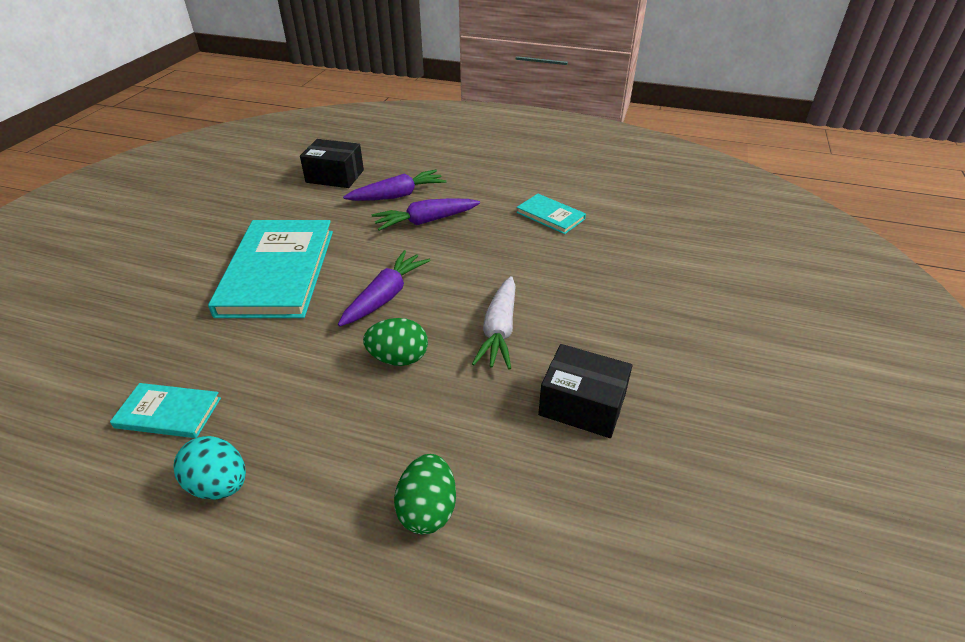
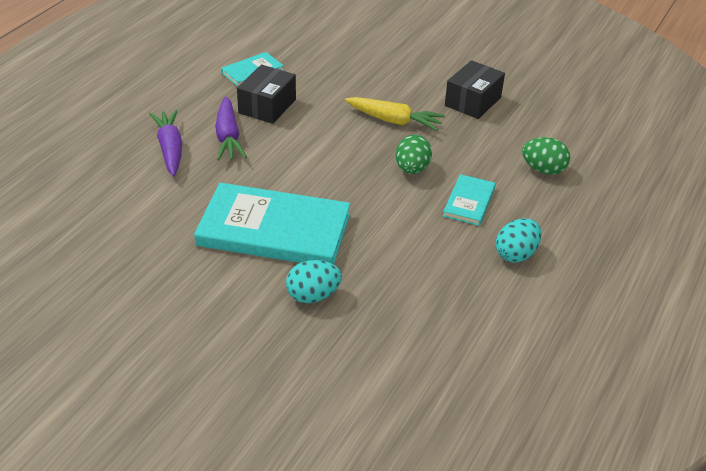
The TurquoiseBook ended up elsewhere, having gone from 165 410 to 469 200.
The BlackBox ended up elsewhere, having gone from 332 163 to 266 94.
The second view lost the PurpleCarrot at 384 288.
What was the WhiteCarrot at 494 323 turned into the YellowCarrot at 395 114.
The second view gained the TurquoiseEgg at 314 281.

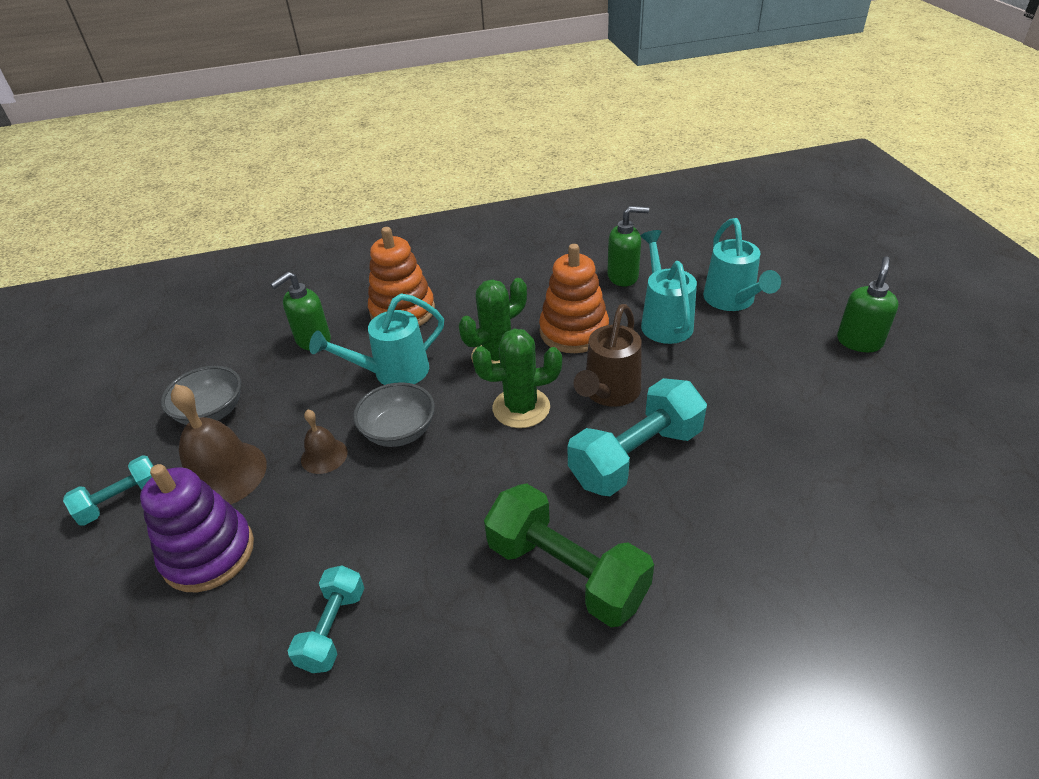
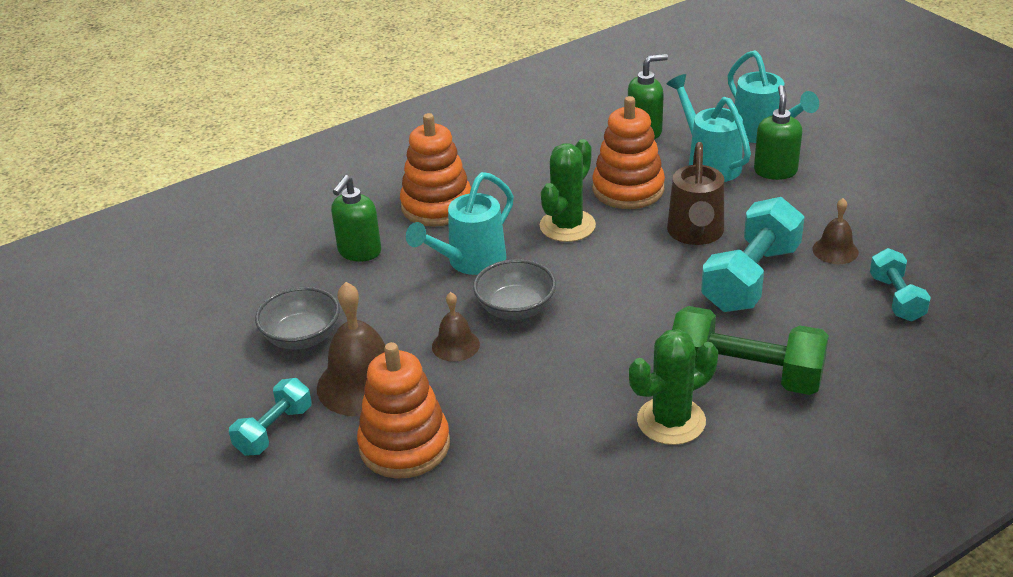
What was the PurpleStackingToy at 197 528 turned into the OrangeStackingToy at 403 410.
The TurquoiseDumbbell ended up elsewhere, having gone from 325 619 to 900 284.
The GreenCactus ended up elsewhere, having gone from 517 378 to 673 387.
The GreenSoapDispenser ended up elsewhere, having gone from 868 304 to 778 132.
The second view gained the BrownBell at 835 231.

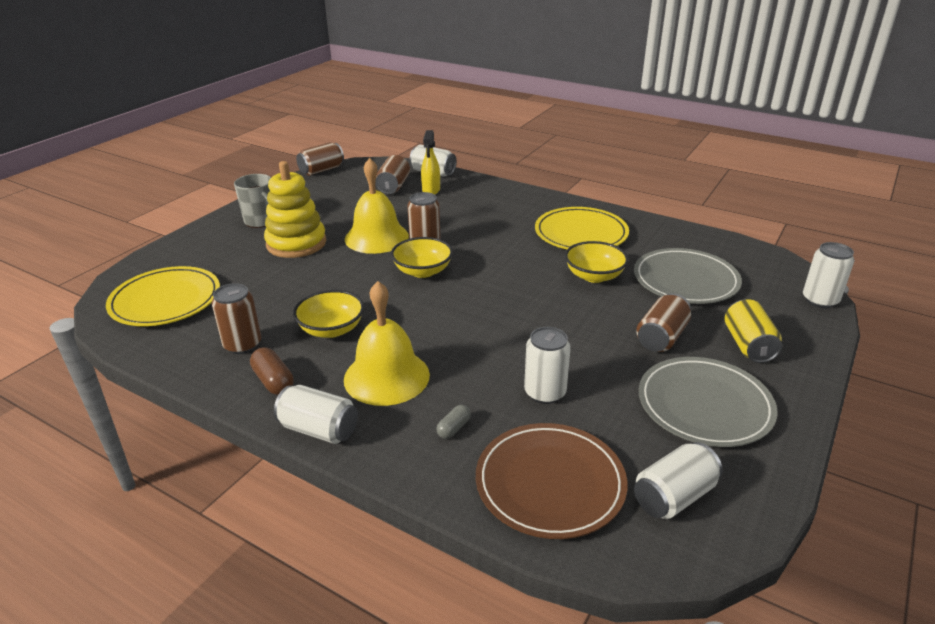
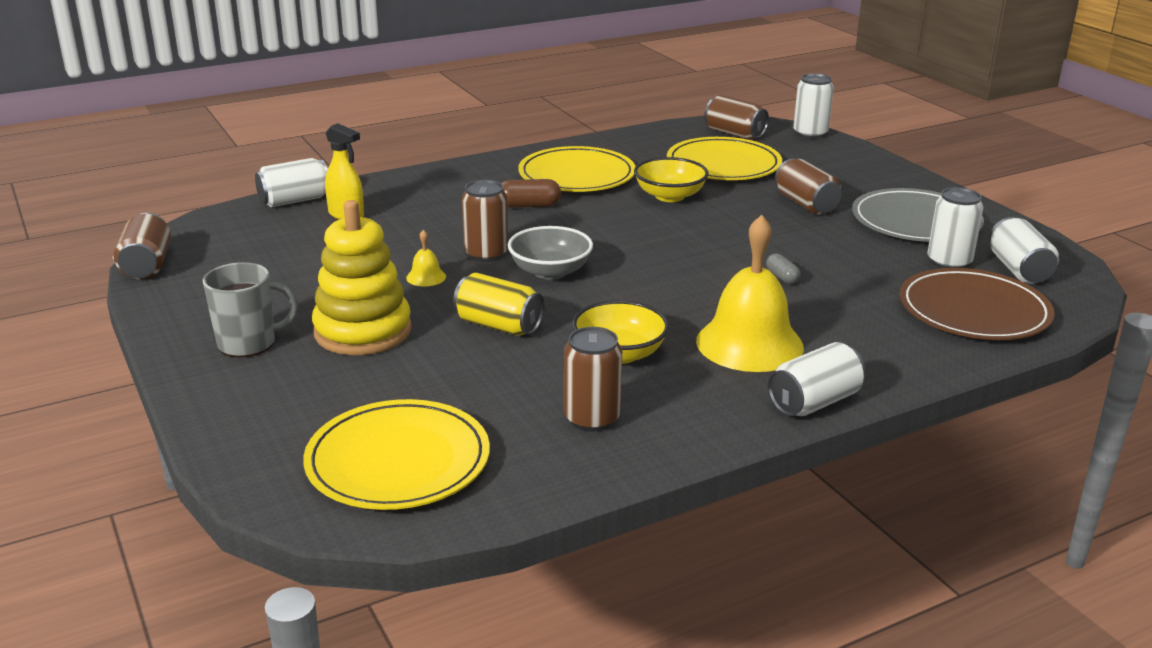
The BrownCapsule ended up elsewhere, having gone from 272 371 to 531 193.
The size of the YellowBell at 377 206 changed by a factor of 0.41.
The BrownCan ended up elsewhere, having gone from 392 174 to 736 117.
What was the YellowBowl at 422 257 turned into the GreyBowl at 550 253.
The GreyCapsule ended up elsewhere, having gone from 454 422 to 783 269.
The WhiteCan ended up elsewhere, having gone from 547 365 to 955 227.
What was the GreyPlate at 688 276 turned into the YellowPlate at 724 158.
The YellowCan ended up elsewhere, having gone from 753 331 to 499 304.

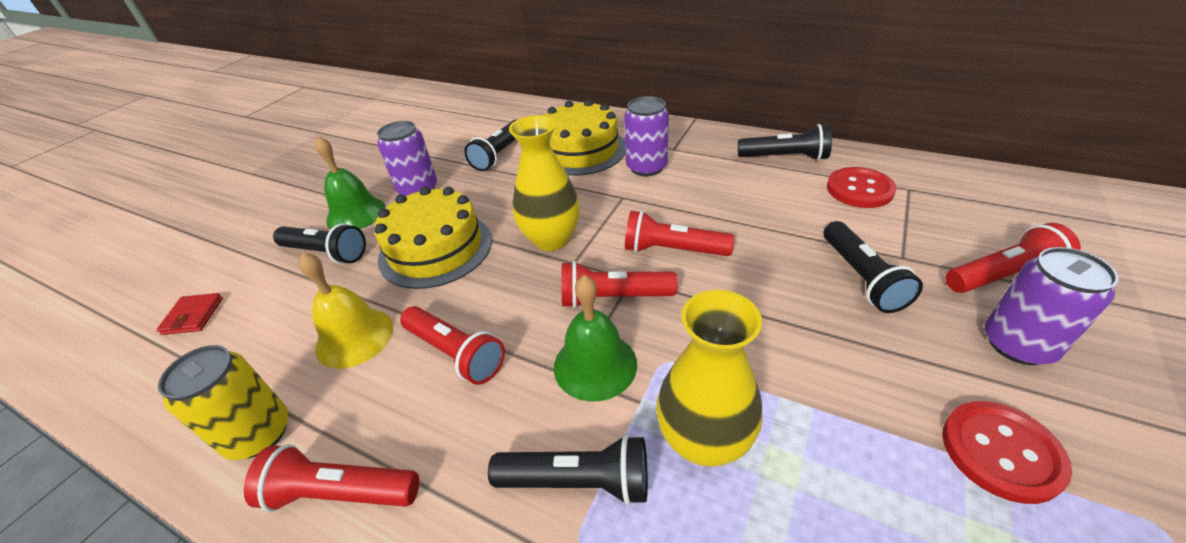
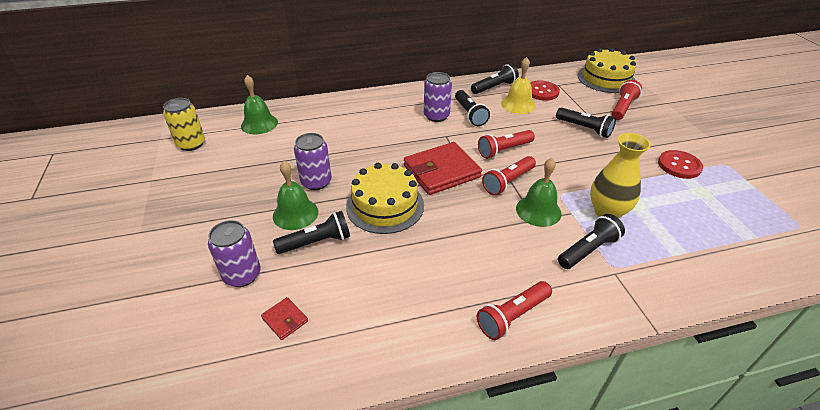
The YellowCan ended up elsewhere, having gone from 223 402 to 184 124.
The YellowBell ended up elsewhere, having gone from 345 310 to 518 85.
The second view lost the RedFlashlight at 452 345.
The BlackFlashlight ended up elsewhere, having gone from 490 145 to 472 108.
Where the YellowVase stood at 544 183, the RedWallet came to stand at 443 168.
The YellowCake ended up elsewhere, having gone from 585 137 to 607 70.
The PurpleCan ended up elsewhere, having gone from 1052 306 to 234 253.
The second view gained the GreenBell at 259 104.

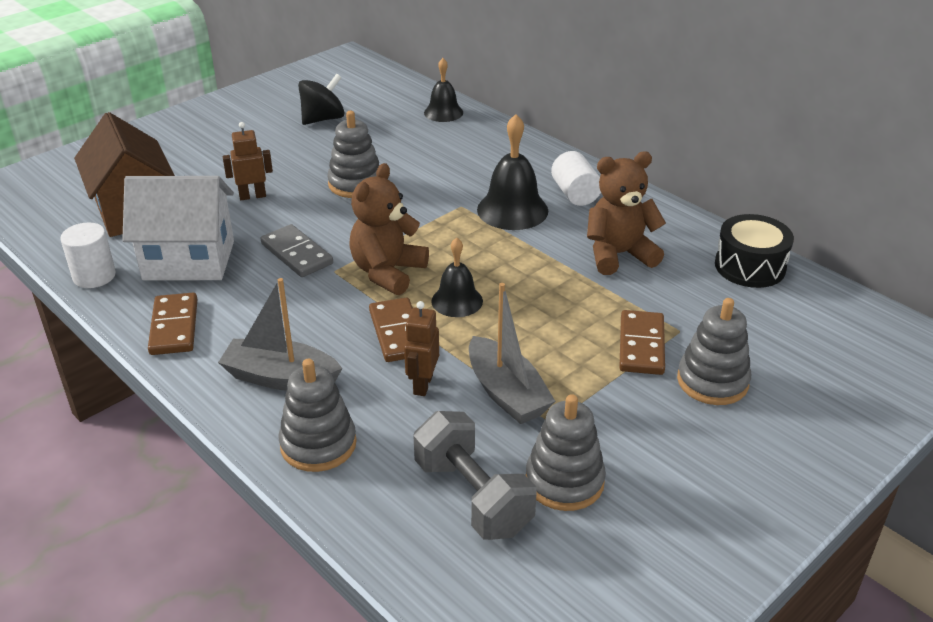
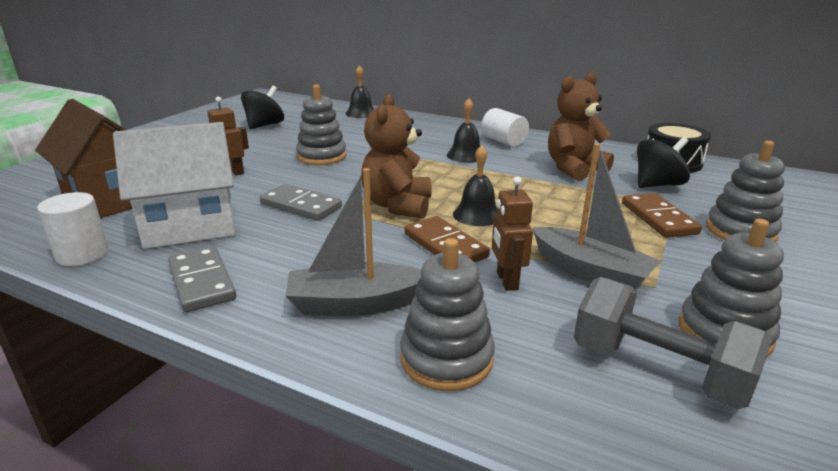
What was the BrownDomino at 173 324 turned into the GreyDomino at 202 279.
The size of the BlackBell at 512 172 changed by a factor of 0.64.
The second view gained the BlackSpinningTop at 663 162.

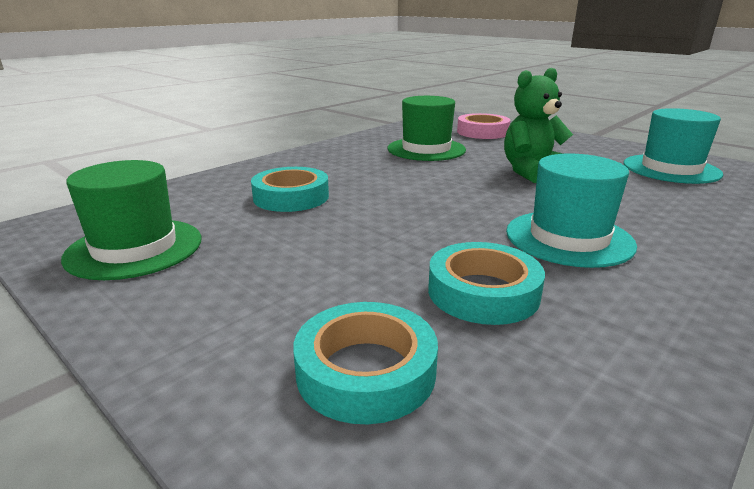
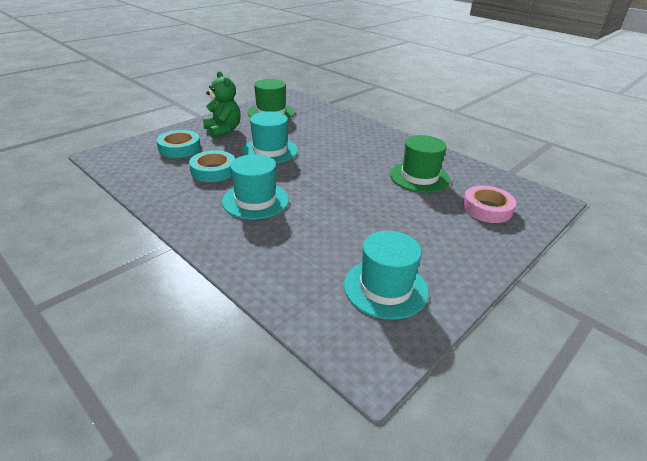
The second view lost the TurquoiseTape at 290 189.
The GreenTeddyBear ended up elsewhere, having gone from 538 125 to 222 105.
The second view gained the TurquoiseHat at 270 137.

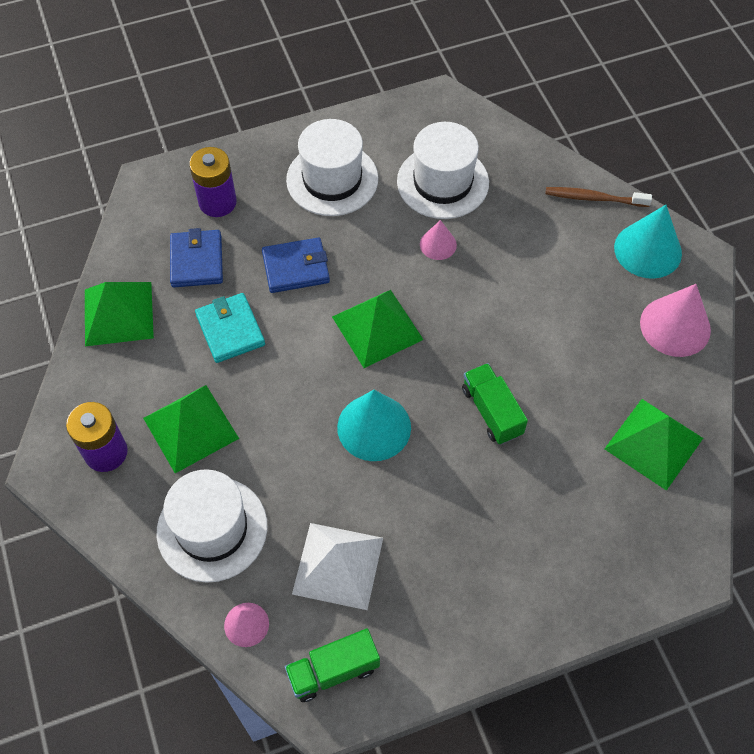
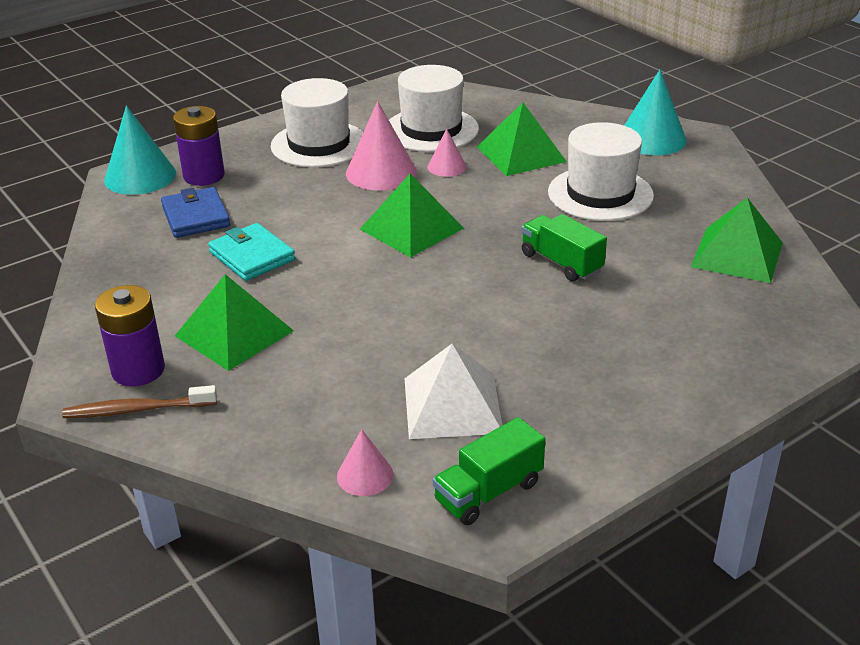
The GreenPyramid ended up elsewhere, having gone from 119 314 to 522 139.
The WhiteHat ended up elsewhere, having gone from 212 526 to 601 171.
The second view lost the BlueWallet at 296 265.
The TurquoiseCone ended up elsewhere, having gone from 374 425 to 140 150.
The BrownToothbrush ended up elsewhere, having gone from 598 197 to 139 401.
The PinkCone ended up elsewhere, having gone from 675 320 to 381 145.

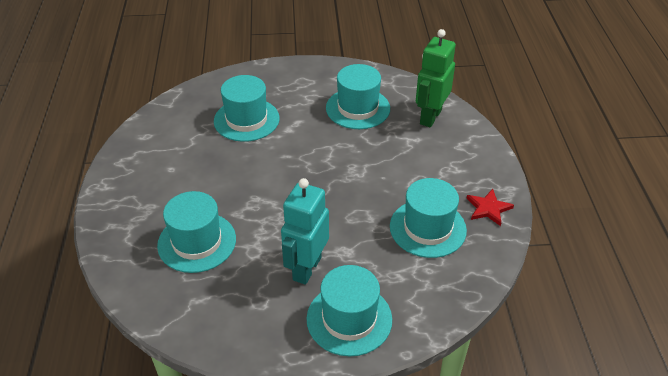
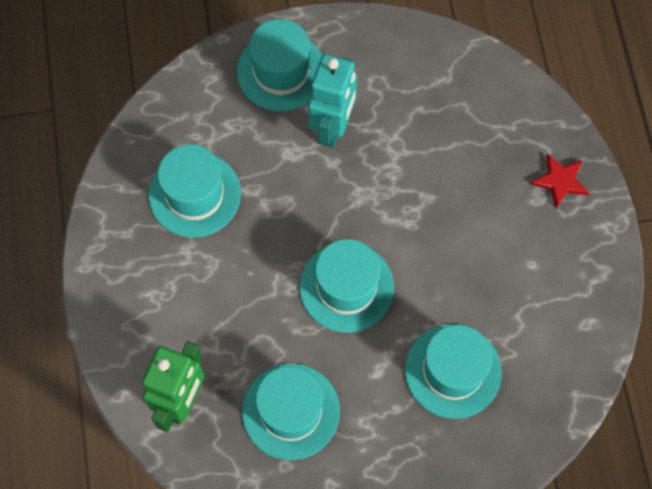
The TurquoiseHat ended up elsewhere, having gone from 196 232 to 347 286.
The RedStar ended up elsewhere, having gone from 490 207 to 560 180.

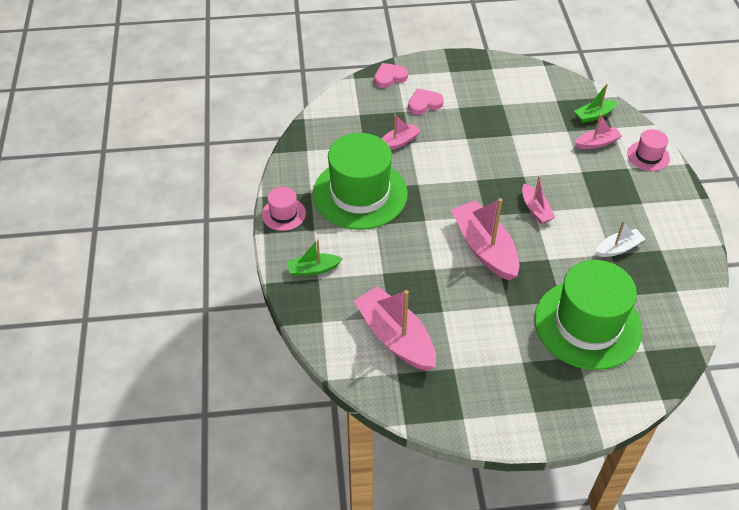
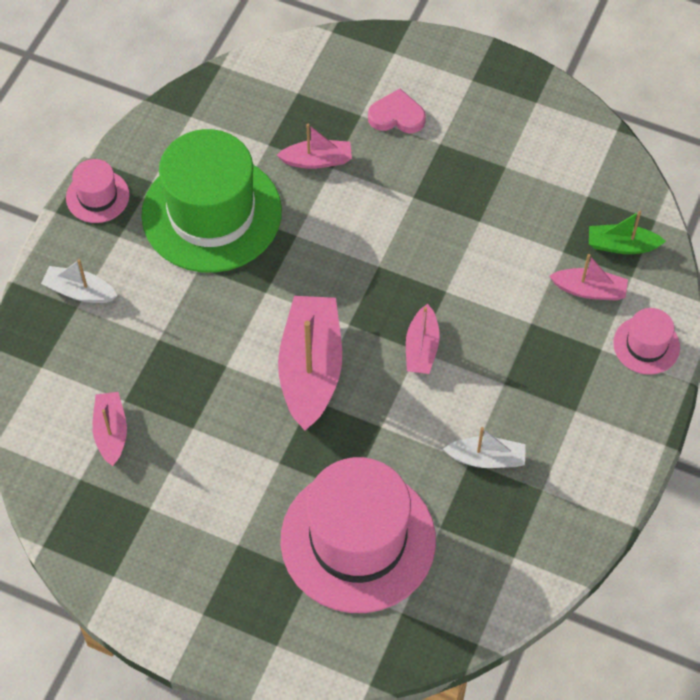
What was the GreenBoat at 315 257 turned into the WhiteBoat at 79 281.
The size of the PinkBoat at 395 328 changed by a factor of 0.53.
The second view lost the PinkHeart at 391 75.
What was the GreenHat at 588 315 turned into the PinkHat at 358 535.

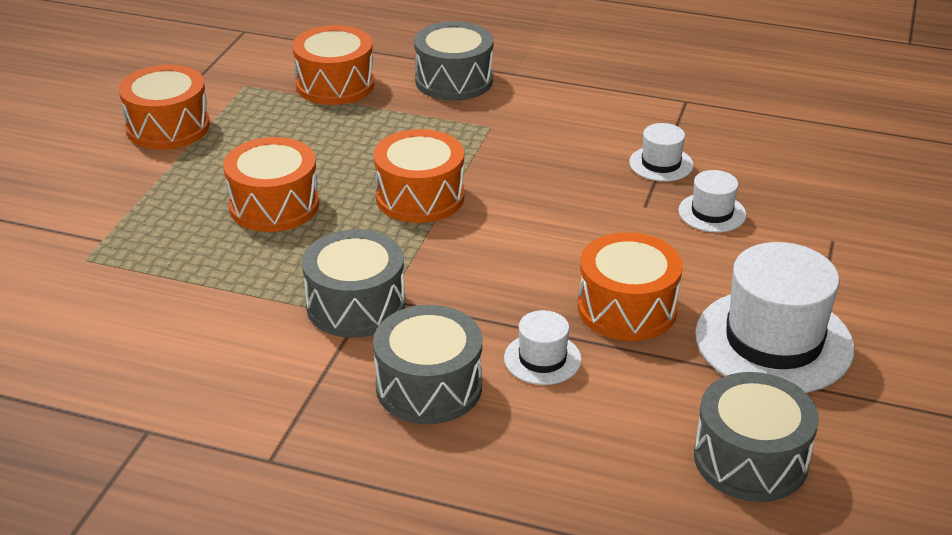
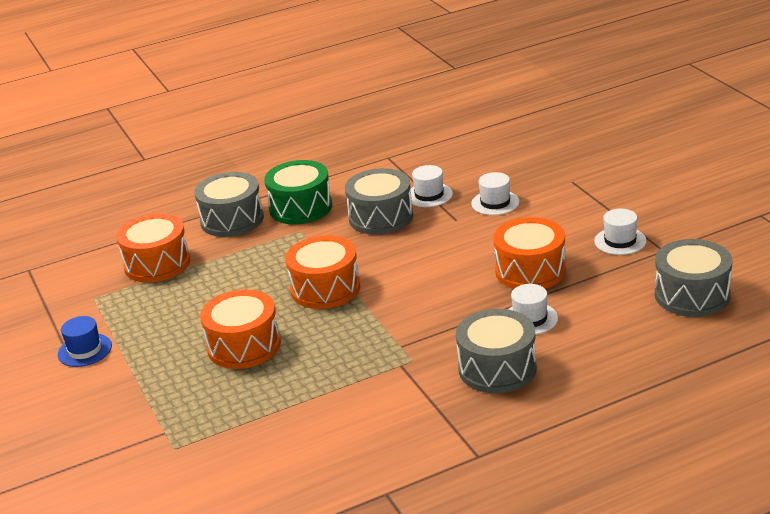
Where the OrangeDrum stood at 164 107, the BlueHat came to stand at 85 341.
The GreyDrum ended up elsewhere, having gone from 353 283 to 379 201.
The size of the WhiteHat at 774 317 changed by a factor of 0.49.
The second view gained the GreenDrum at 298 192.

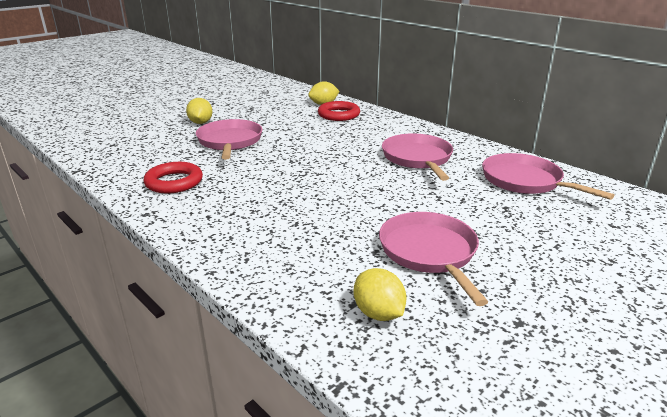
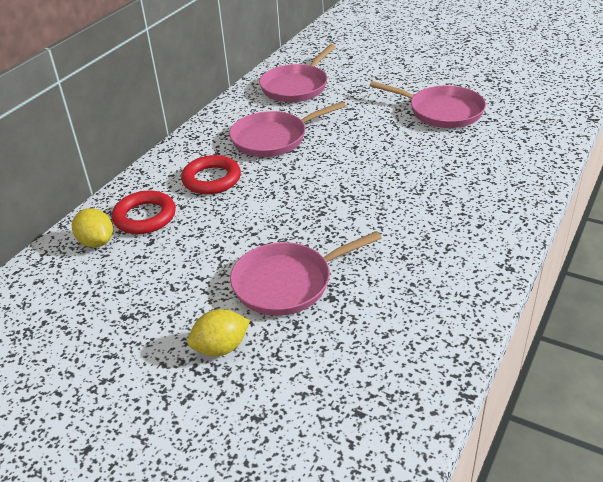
The RedRing ended up elsewhere, having gone from 173 178 to 211 174.
The second view lost the YellowLemon at 380 294.
The PinkPan at 433 259 ended up facing another way, 120 degrees counterclockwise from before.

